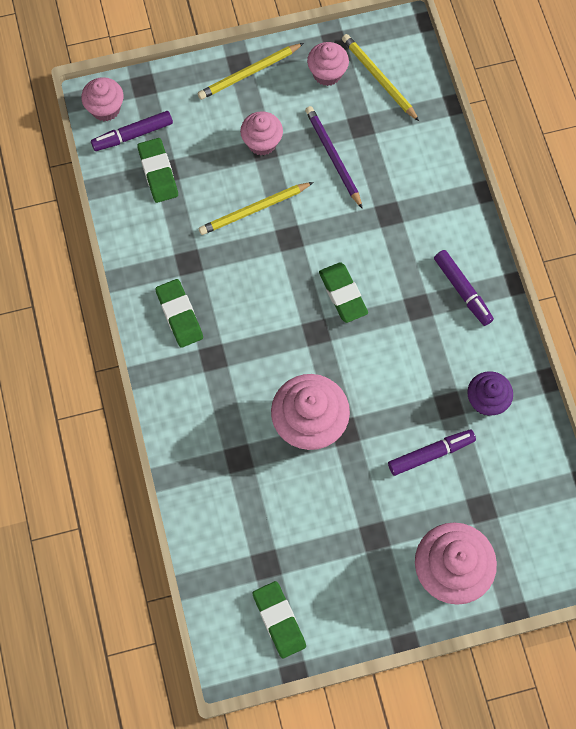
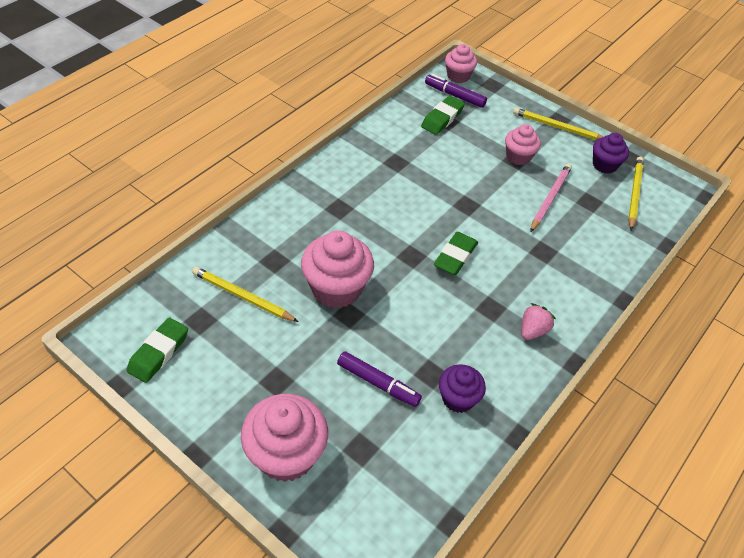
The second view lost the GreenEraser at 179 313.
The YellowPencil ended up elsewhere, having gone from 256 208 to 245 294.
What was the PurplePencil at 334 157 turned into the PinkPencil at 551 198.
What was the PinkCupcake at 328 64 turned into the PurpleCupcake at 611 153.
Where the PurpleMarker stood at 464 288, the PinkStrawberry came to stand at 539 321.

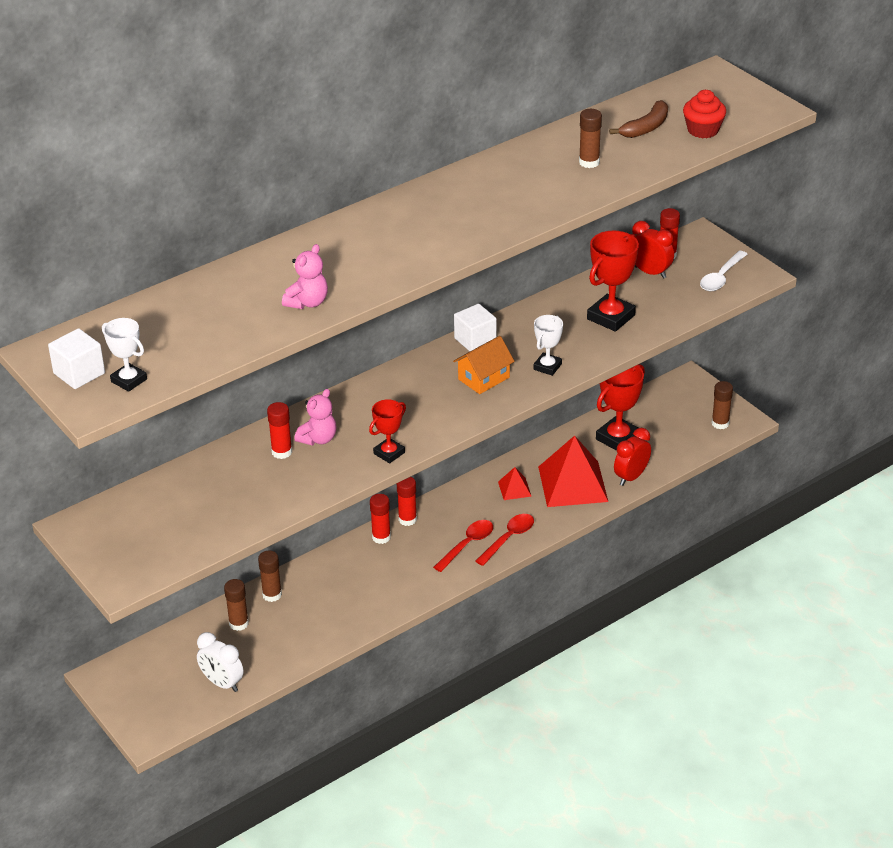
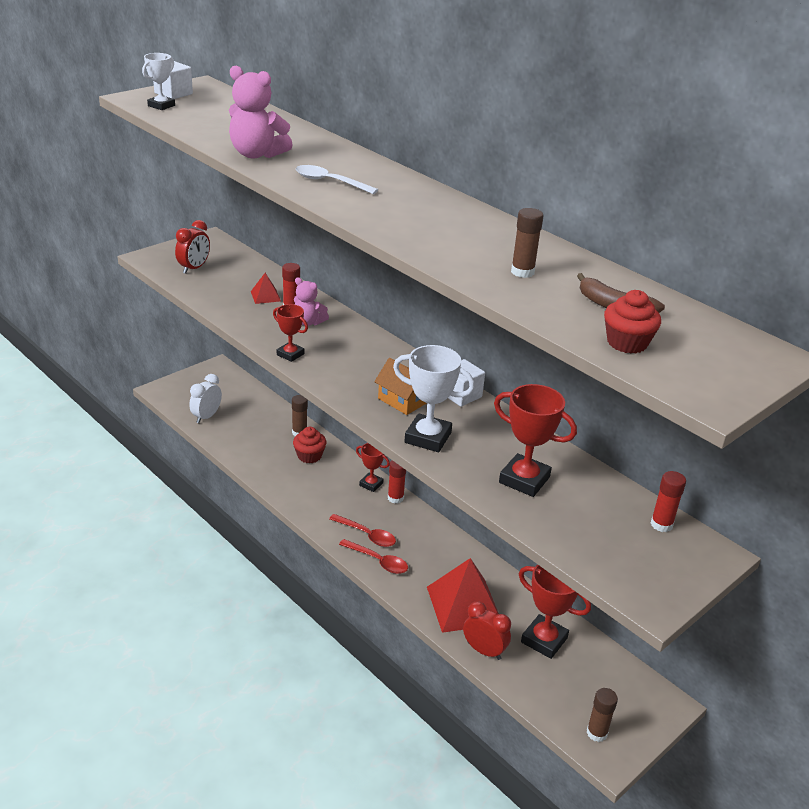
The second view lost the BrownGlueStick at 236 605.
The size of the PinkTeddyBear at 305 276 changed by a factor of 1.56.
Where the RedGlueStick stood at 380 519, the RedTrophy came to stand at 373 467.
The RedPyramid ended up elsewhere, having gone from 514 483 to 266 288.
The size of the WhiteTrophy at 548 345 changed by a factor of 1.68.
The RedClock ended up elsewhere, having gone from 653 250 to 192 247.
The WhiteSpoon ended up elsewhere, having gone from 723 271 to 337 179.
The second view gained the RedCupcake at 309 445.

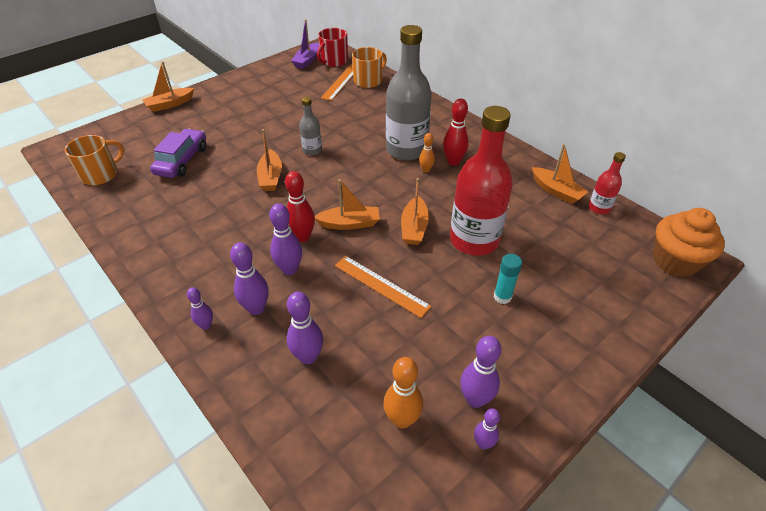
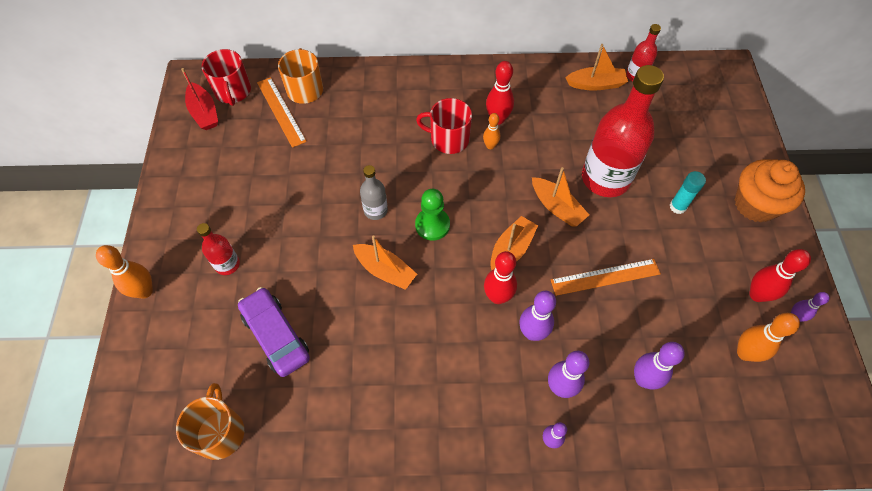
Where the OrangeBoat stood at 168 86, the OrangeBowlingPin came to stand at 124 272.
What was the PurpleBoat at 305 44 turned into the RedBoat at 199 99.
Where the GreyBottle stood at 409 93, the RedMug came to stand at 444 126.
What was the PurpleBowlingPin at 480 372 turned into the RedBowlingPin at 780 275.
The OrangeCupcake ended up elsewhere, having gone from 689 242 to 770 190.
The second view gained the RedBottle at 218 249.
The second view gained the GreenPawn at 432 215.

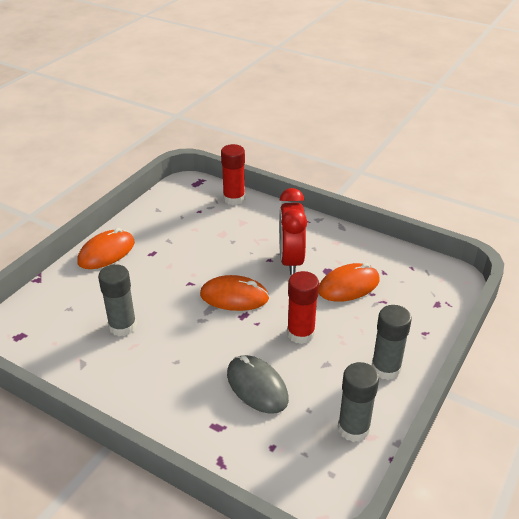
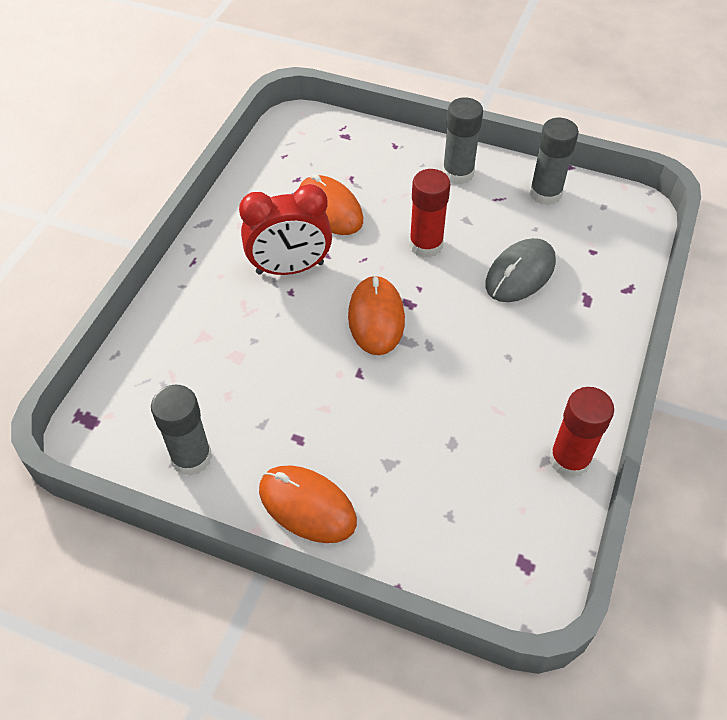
The GreyGlueStick ended up elsewhere, having gone from 117 300 to 181 430.
The RedGlueStick ended up elsewhere, having gone from 233 174 to 581 432.

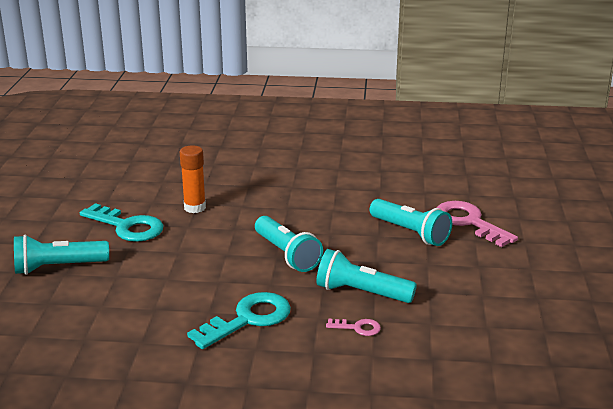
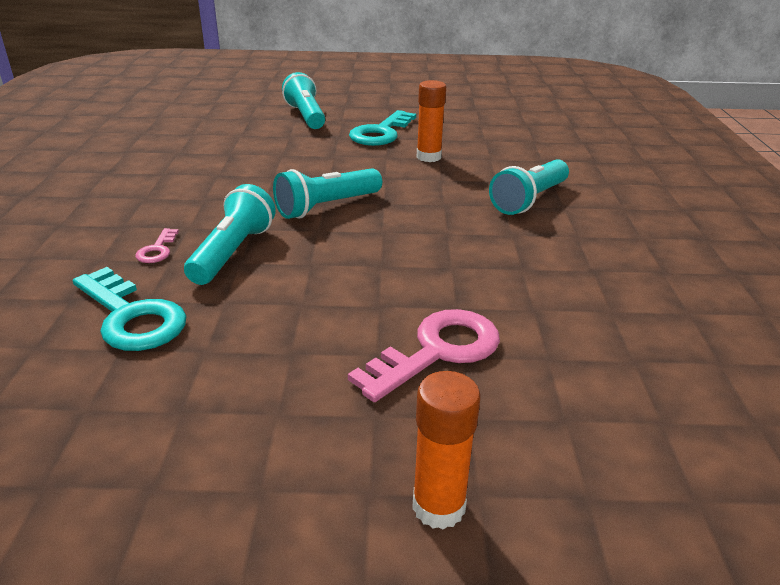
The TurquoiseKey ended up elsewhere, having gone from 239 320 to 129 309.
The TurquoiseFlashlight ended up elsewhere, having gone from 411 222 to 529 187.
The second view gained the OrangeGlueStick at 446 450.

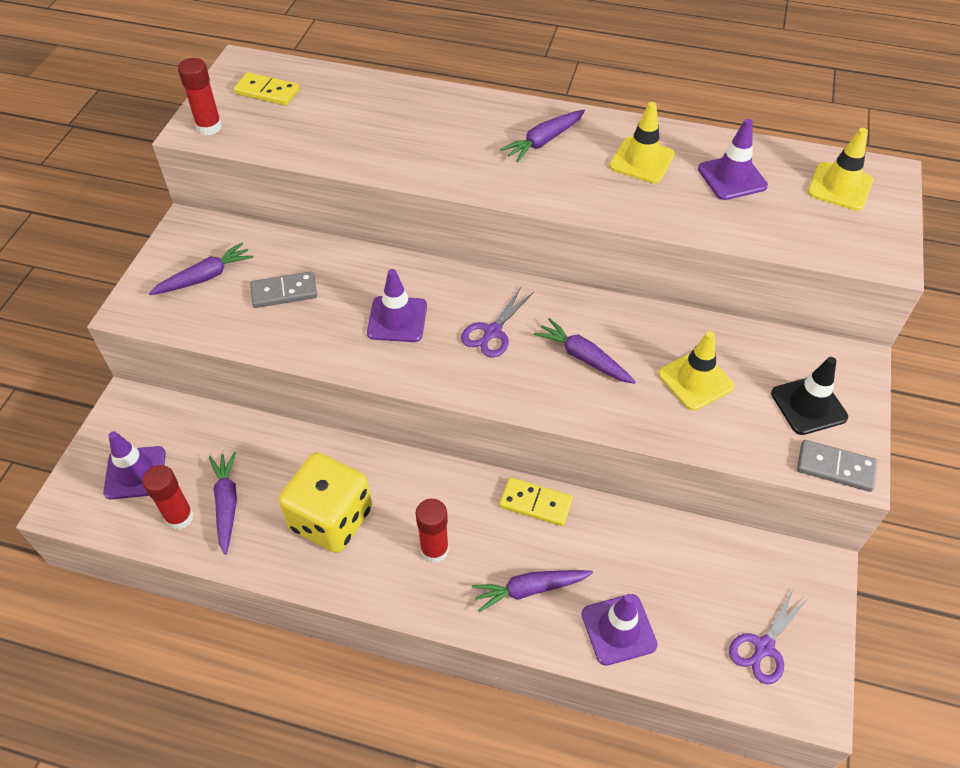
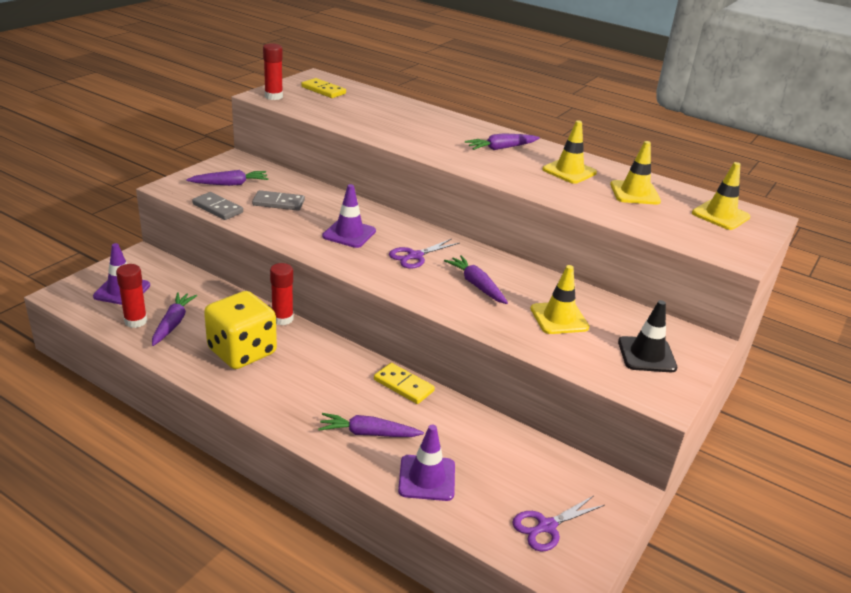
The RedGlueStick ended up elsewhere, having gone from 432 531 to 281 294.
What was the PurpleTrafficCone at 733 159 turned into the YellowTrafficCone at 635 173.
The GreyDomino ended up elsewhere, having gone from 837 466 to 217 206.

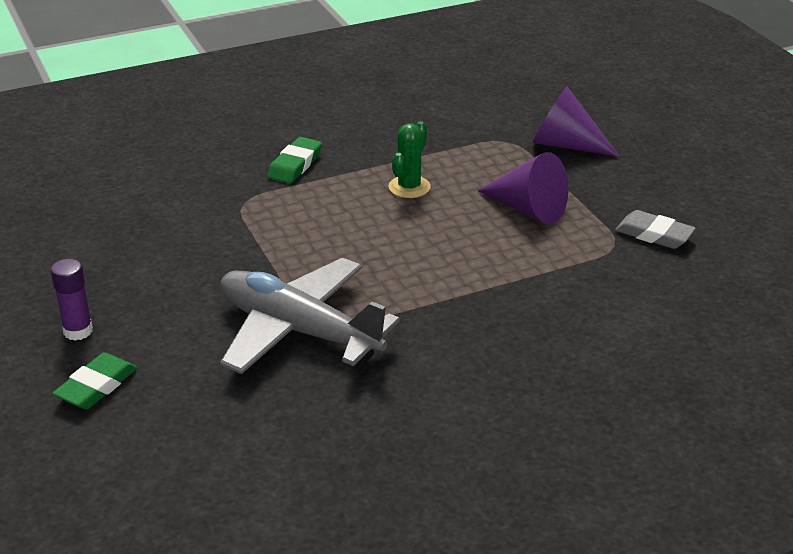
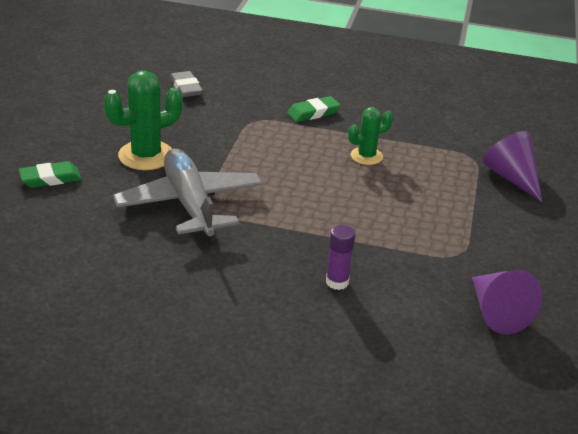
The PurpleGlueStick ended up elsewhere, having gone from 72 300 to 340 257.
The PurpleCone ended up elsewhere, having gone from 522 188 to 507 302.
The GreyEraser ended up elsewhere, having gone from 655 229 to 186 84.
The second view gained the GreenCactus at 143 120.

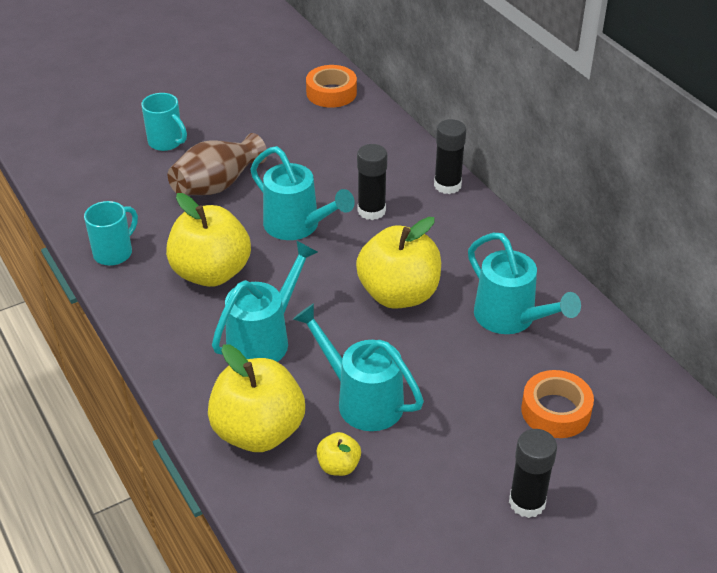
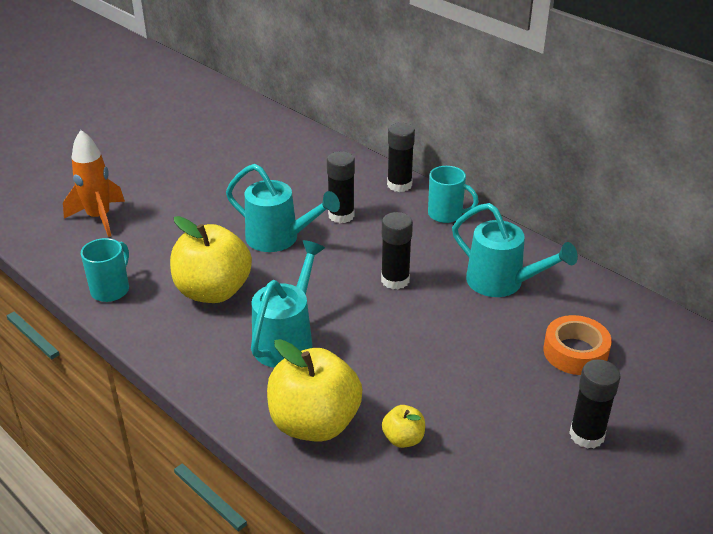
The TurquoiseMug ended up elsewhere, having gone from 164 122 to 453 194.
The second view lost the BrownVase at 217 164.
The second view lost the TurquoiseWateringCan at 358 367.
The second view lost the OrangeTape at 331 86.
Where the YellowApple stood at 398 263, the BlackGlueStick came to stand at 397 250.
The second view gained the OrangeRocket at 94 183.

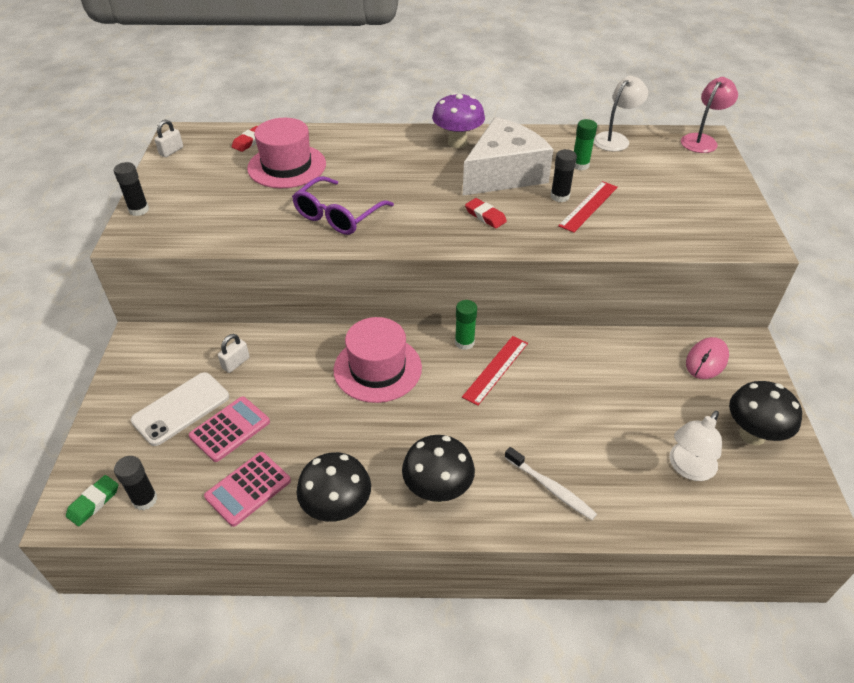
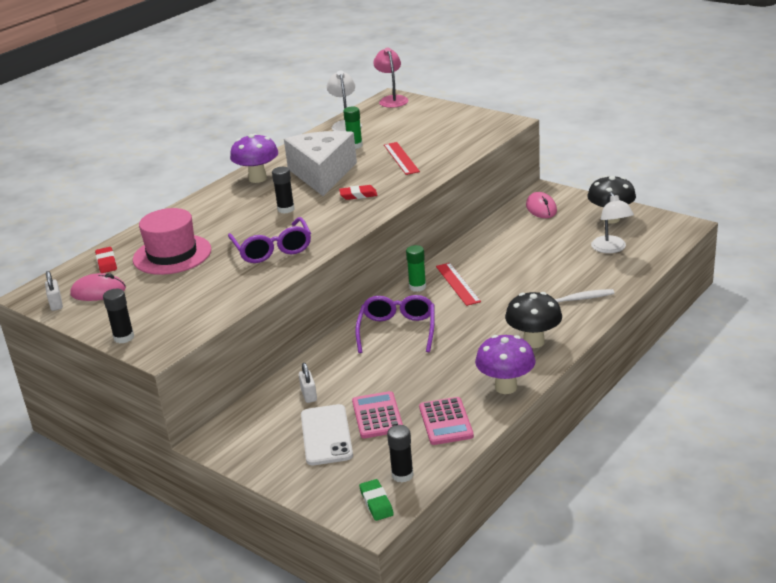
What was the BlackMushroom at 333 487 turned into the PurpleMushroom at 505 364.
Where the PinkHat stood at 377 360, the PurpleGlasses came to stand at 395 324.
The BlackGlueStick ended up elsewhere, having gone from 563 175 to 283 190.
The second view gained the PinkMouse at 98 287.

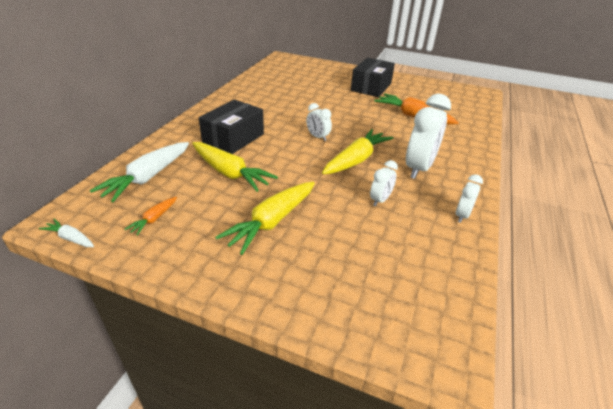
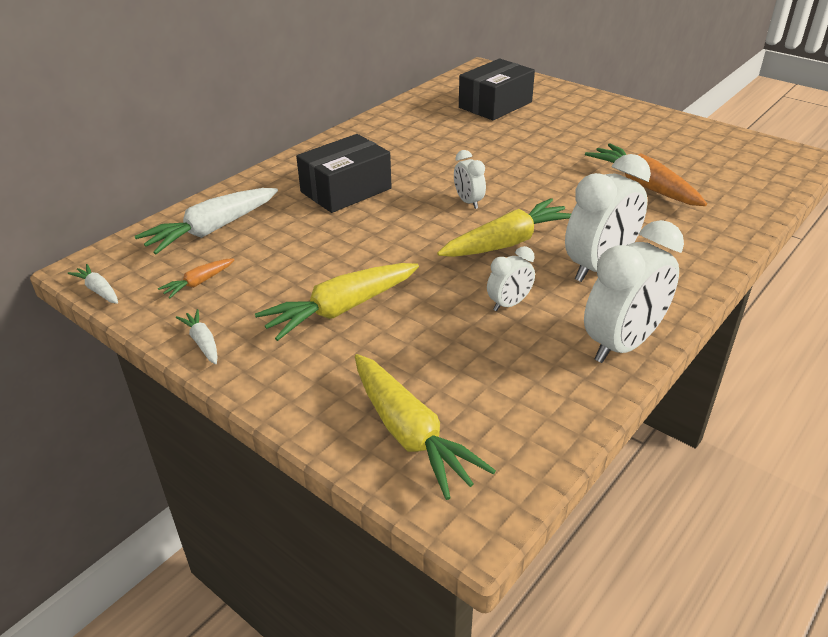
The YellowCarrot ended up elsewhere, having gone from 235 167 to 425 427.
The BlackBox ended up elsewhere, having gone from 373 77 to 497 89.
The size of the WhiteClock at 469 198 changed by a factor of 1.95.
The second view gained the WhiteCarrot at 197 336.

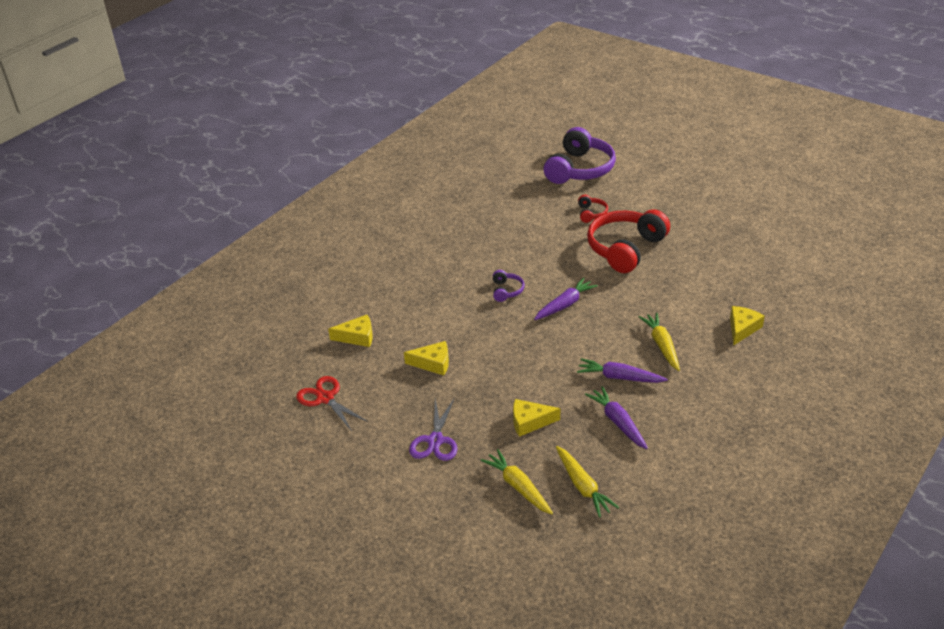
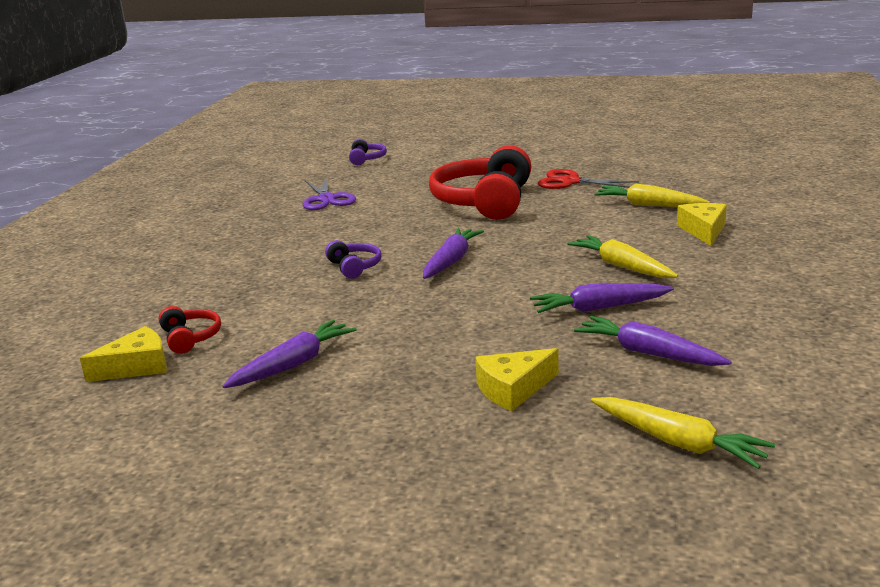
The RedScissors ended up elsewhere, having gone from 332 403 to 588 179.
Where the YellowCheese stood at 426 358, the PurpleCarrot came to stand at 289 354.
The PurpleScissors ended up elsewhere, having gone from 433 429 to 329 193.
The YellowCarrot ended up elsewhere, having gone from 517 482 to 652 195.
The size of the PurpleHeadphones at 579 155 changed by a factor of 0.44.
The RedHeadphones ended up elsewhere, having gone from 593 209 to 190 330.

